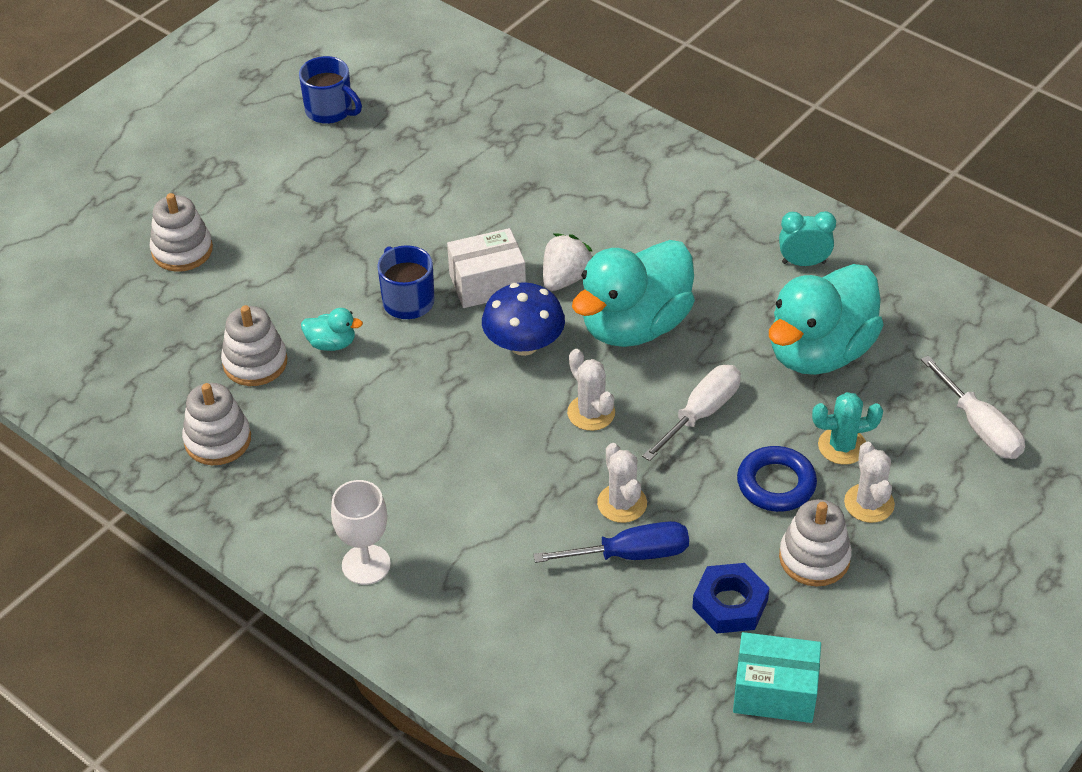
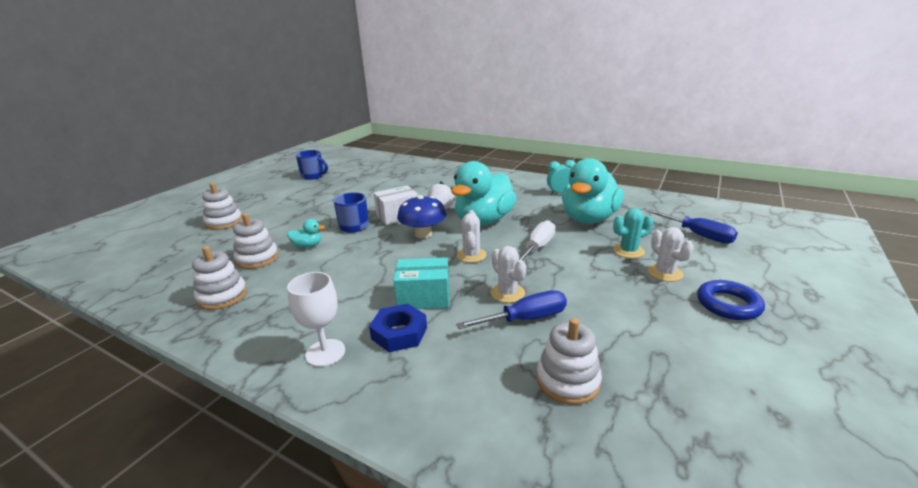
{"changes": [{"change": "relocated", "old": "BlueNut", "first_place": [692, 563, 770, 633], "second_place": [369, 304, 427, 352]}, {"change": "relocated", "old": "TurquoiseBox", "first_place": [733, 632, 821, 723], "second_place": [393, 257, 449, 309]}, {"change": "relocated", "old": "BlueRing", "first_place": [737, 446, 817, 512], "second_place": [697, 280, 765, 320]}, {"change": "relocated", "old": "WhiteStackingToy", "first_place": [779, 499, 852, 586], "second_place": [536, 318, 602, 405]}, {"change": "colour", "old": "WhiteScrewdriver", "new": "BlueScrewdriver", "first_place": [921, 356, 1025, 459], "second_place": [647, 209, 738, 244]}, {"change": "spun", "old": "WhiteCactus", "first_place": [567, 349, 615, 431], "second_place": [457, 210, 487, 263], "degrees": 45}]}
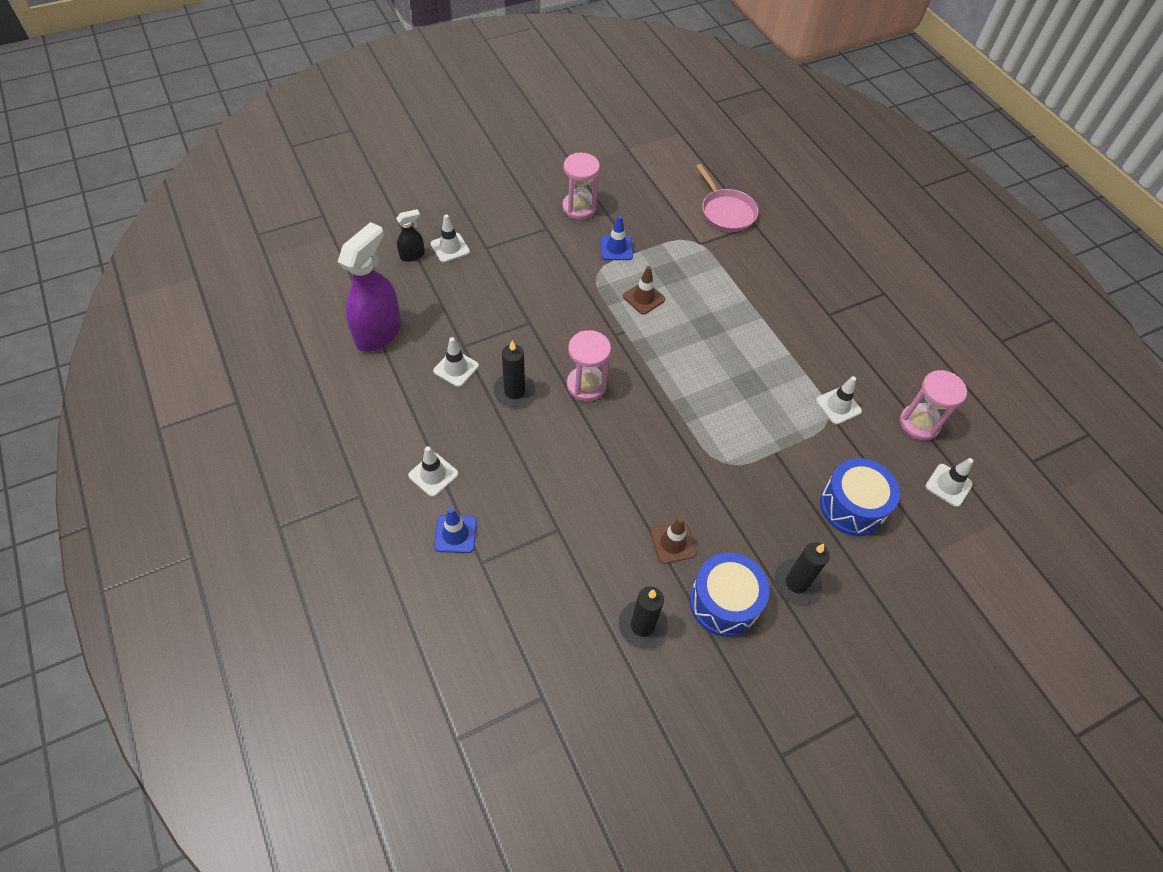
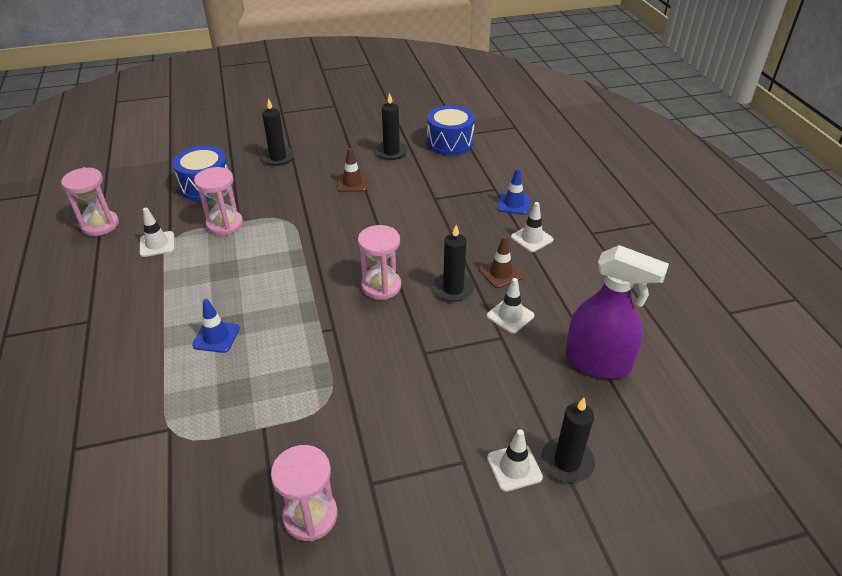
{"changes": [{"change": "missing", "old": "PinkPan", "first_place": [696, 164, 759, 232]}, {"change": "missing", "old": "WhiteTrafficCone", "first_place": [925, 458, 973, 507]}, {"change": "appeared", "new": "PinkHourglass", "second_place": [194, 167, 243, 235]}, {"change": "relocated", "old": "BlueTrafficCone", "first_place": [600, 215, 633, 260], "second_place": [192, 299, 240, 353]}, {"change": "relocated", "old": "BrownTrafficCone", "first_place": [623, 266, 665, 315], "second_place": [479, 236, 523, 288]}, {"change": "relocated", "old": "BlueDrum", "first_place": [690, 553, 769, 637], "second_place": [427, 105, 475, 155]}, {"change": "exchanged", "old": "BlackSprayBottle", "new": "BlackCandle", "first_place": [396, 209, 425, 262], "second_place": [541, 398, 595, 483]}, {"change": "spun", "old": "PurpleSprayBottle", "first_place": [338, 222, 401, 352], "second_place": [565, 245, 669, 379], "degrees": -105}]}
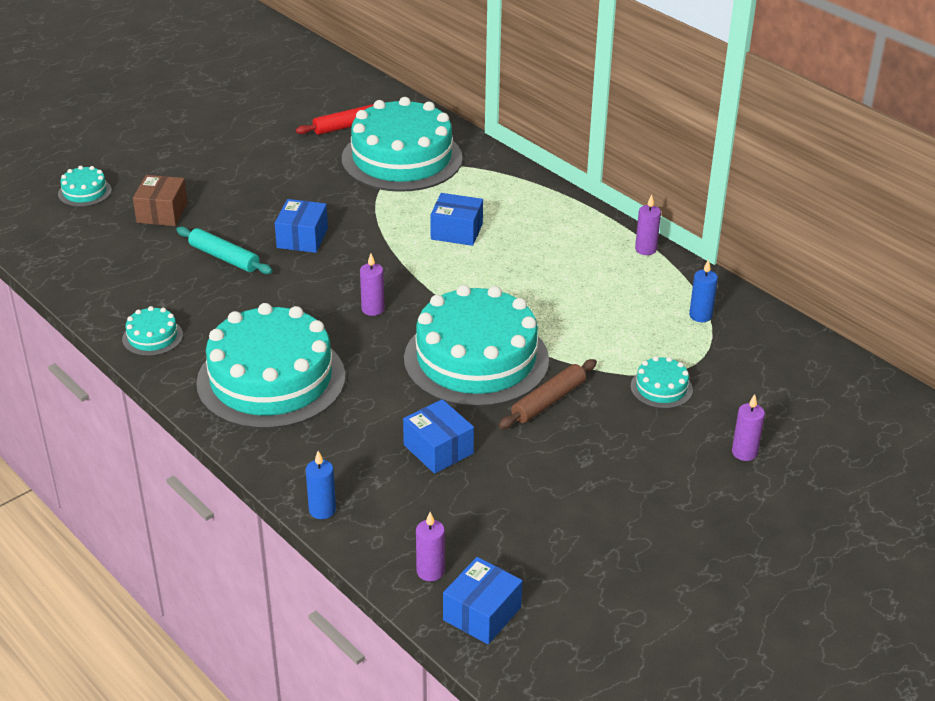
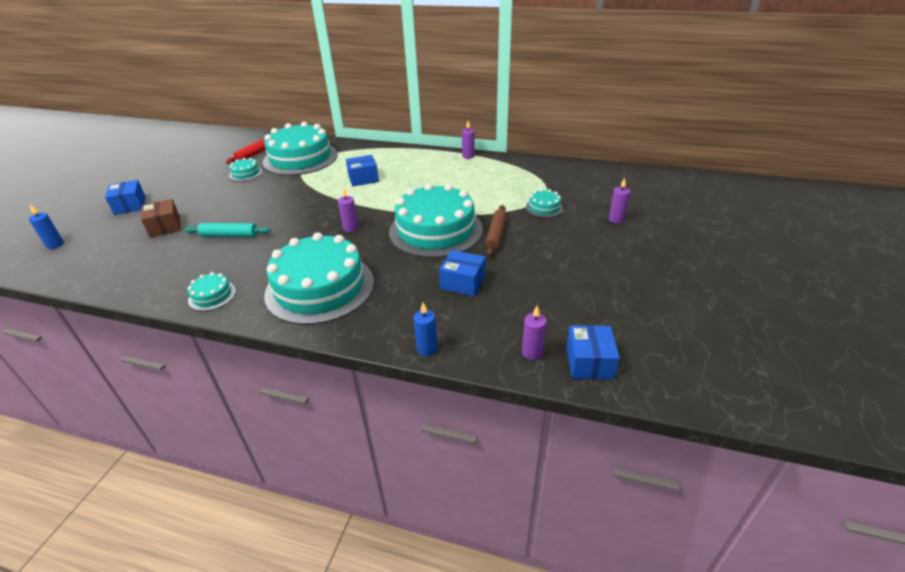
{"changes": [{"change": "relocated", "old": "TurquoiseCake", "first_place": [58, 166, 112, 207], "second_place": [229, 158, 263, 181]}, {"change": "relocated", "old": "BlueBox", "first_place": [275, 199, 328, 253], "second_place": [105, 180, 146, 215]}, {"change": "relocated", "old": "BlueCandle", "first_place": [689, 259, 718, 322], "second_place": [29, 205, 64, 249]}]}
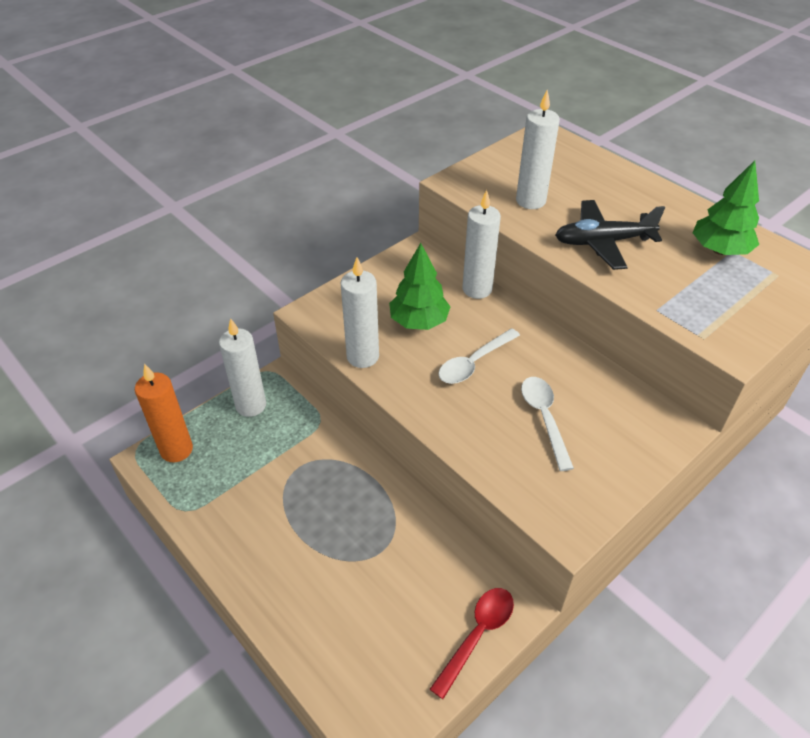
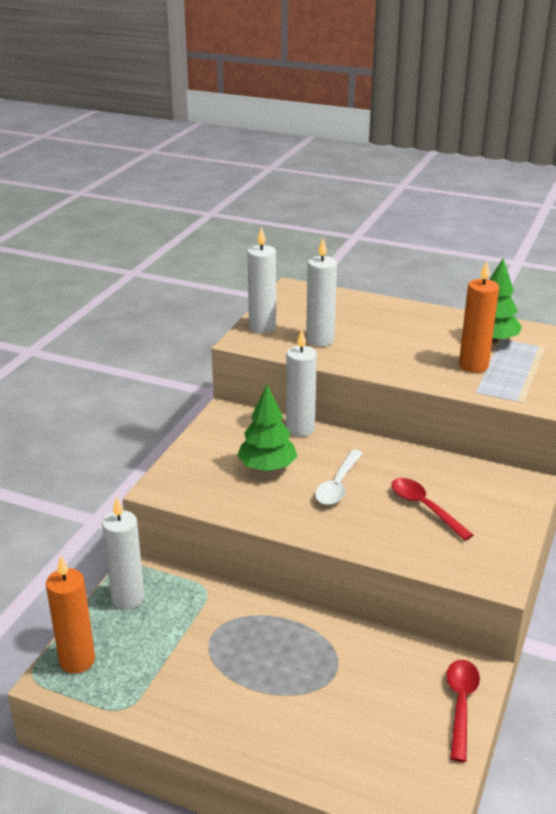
{"changes": [{"change": "missing", "old": "BlackPlane", "first_place": [555, 200, 665, 270]}, {"change": "appeared", "new": "OrangeCandle", "second_place": [459, 261, 499, 373]}, {"change": "relocated", "old": "WhiteCandle", "first_place": [340, 257, 379, 368], "second_place": [248, 227, 276, 334]}, {"change": "colour", "old": "WhiteSpoon", "new": "RedSpoon", "first_place": [521, 377, 574, 471], "second_place": [391, 478, 473, 541]}]}
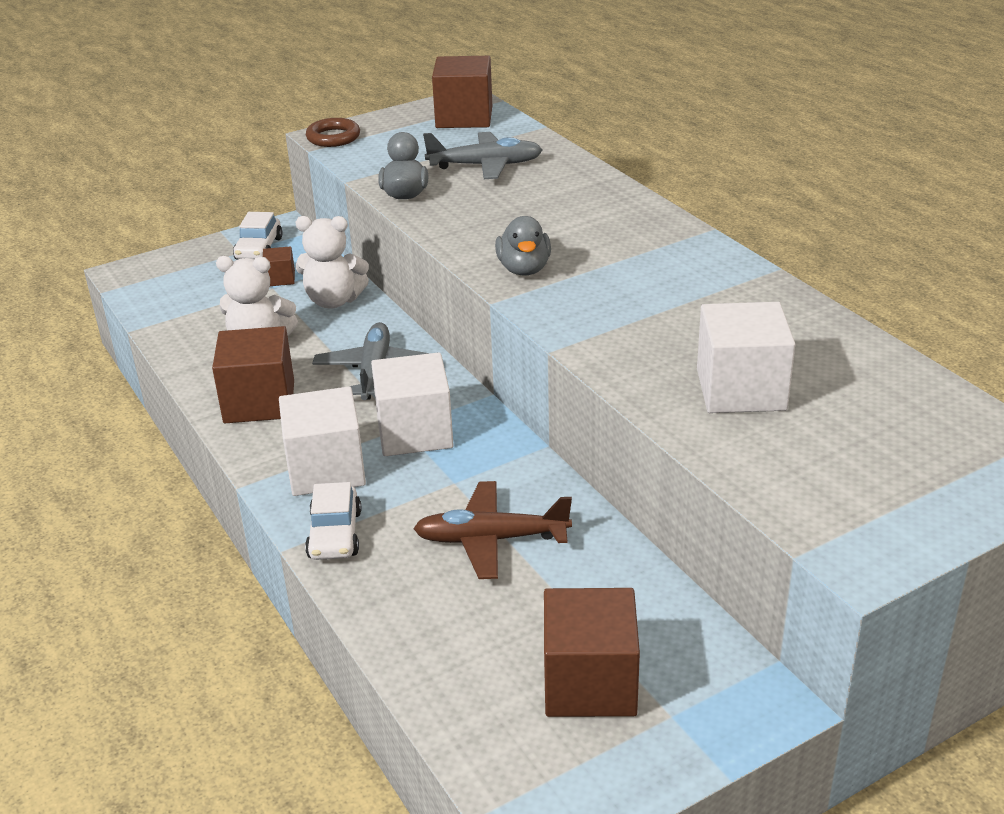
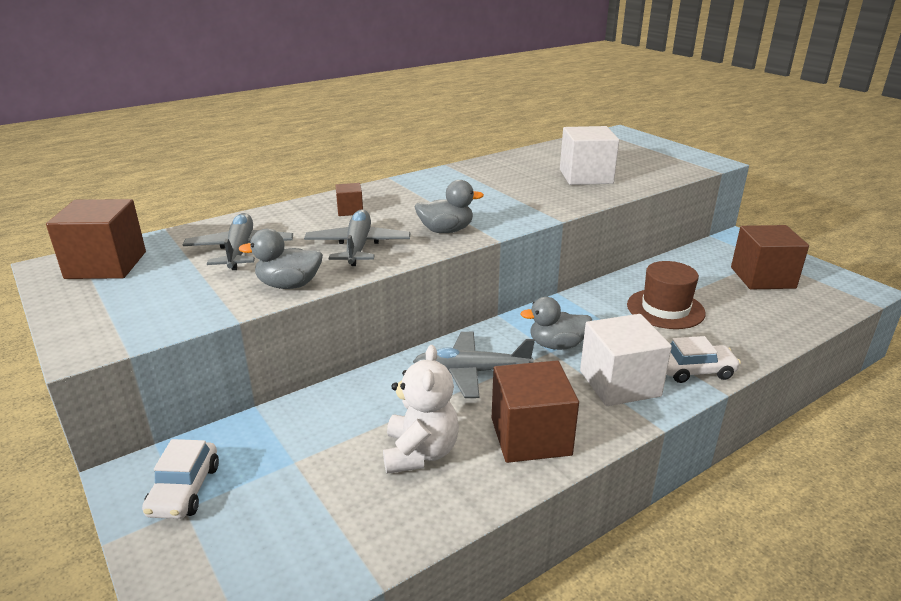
{"changes": [{"change": "missing", "old": "WhiteTeddyBear", "first_place": [296, 216, 369, 309]}, {"change": "missing", "old": "BrownRing", "first_place": [306, 118, 360, 147]}, {"change": "appeared", "new": "GreyPlane", "second_place": [304, 209, 410, 266]}, {"change": "relocated", "old": "BrownCube", "first_place": [263, 246, 295, 286], "second_place": [335, 183, 363, 216]}, {"change": "exchanged", "old": "WhiteCube", "new": "GreyDuck", "first_place": [371, 352, 454, 456], "second_place": [520, 297, 592, 350]}, {"change": "exchanged", "old": "BrownPlane", "new": "BrownHat", "first_place": [413, 481, 572, 579], "second_place": [627, 261, 706, 329]}, {"change": "spun", "old": "WhiteCar", "first_place": [233, 212, 283, 260], "second_place": [142, 439, 219, 519], "degrees": 90}]}
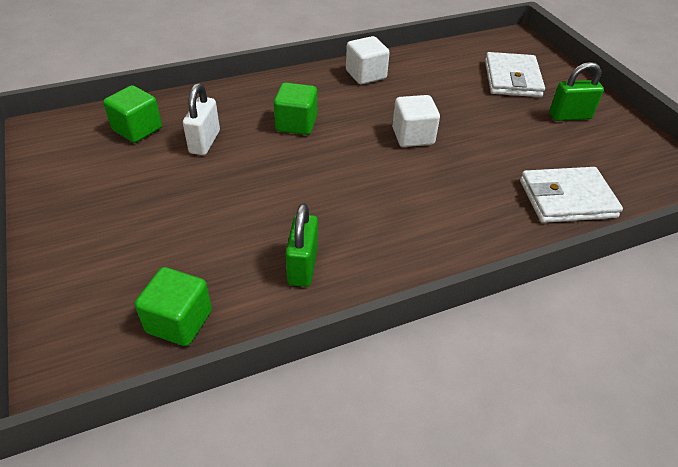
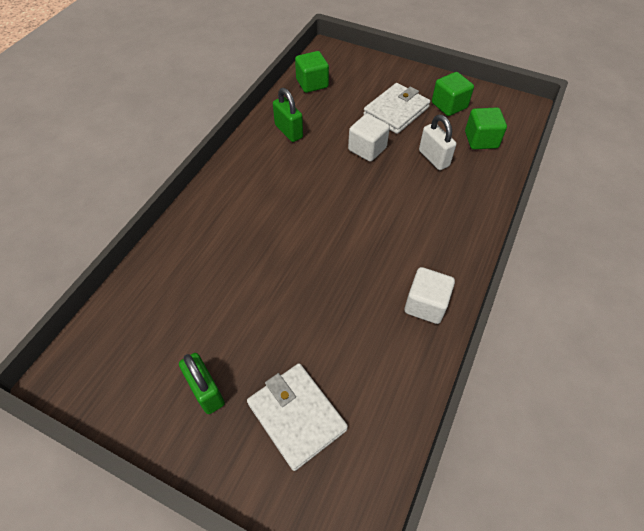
{"changes": [{"change": "relocated", "old": "GreenCube", "first_place": [274, 82, 317, 135], "second_place": [432, 72, 474, 116]}, {"change": "relocated", "old": "WhiteCube", "first_place": [392, 95, 440, 147], "second_place": [348, 114, 390, 162]}, {"change": "relocated", "old": "WhiteWallet", "first_place": [520, 167, 623, 223], "second_place": [363, 83, 430, 134]}, {"change": "spun", "old": "GreenPadlock", "first_place": [549, 62, 604, 121], "second_place": [179, 353, 225, 414], "degrees": -75}]}
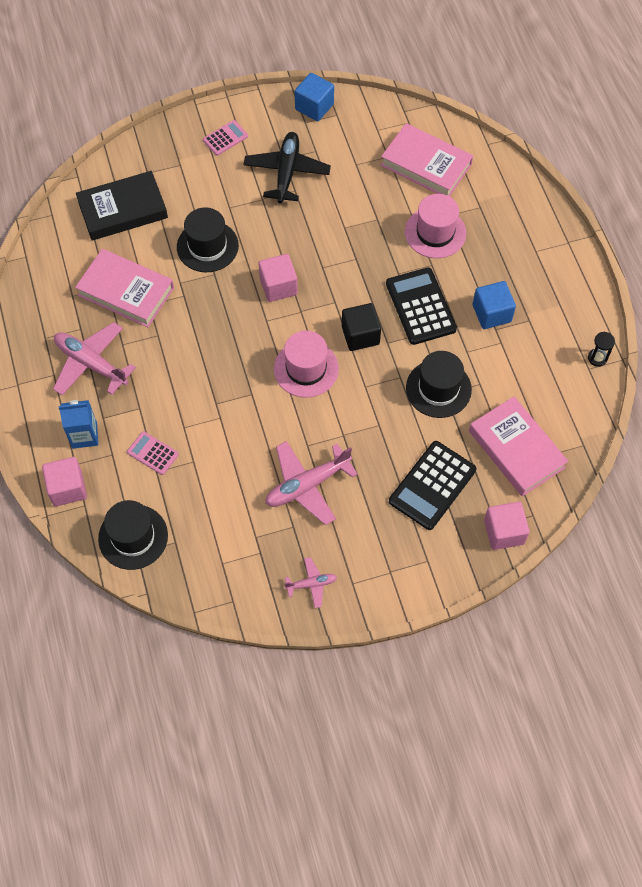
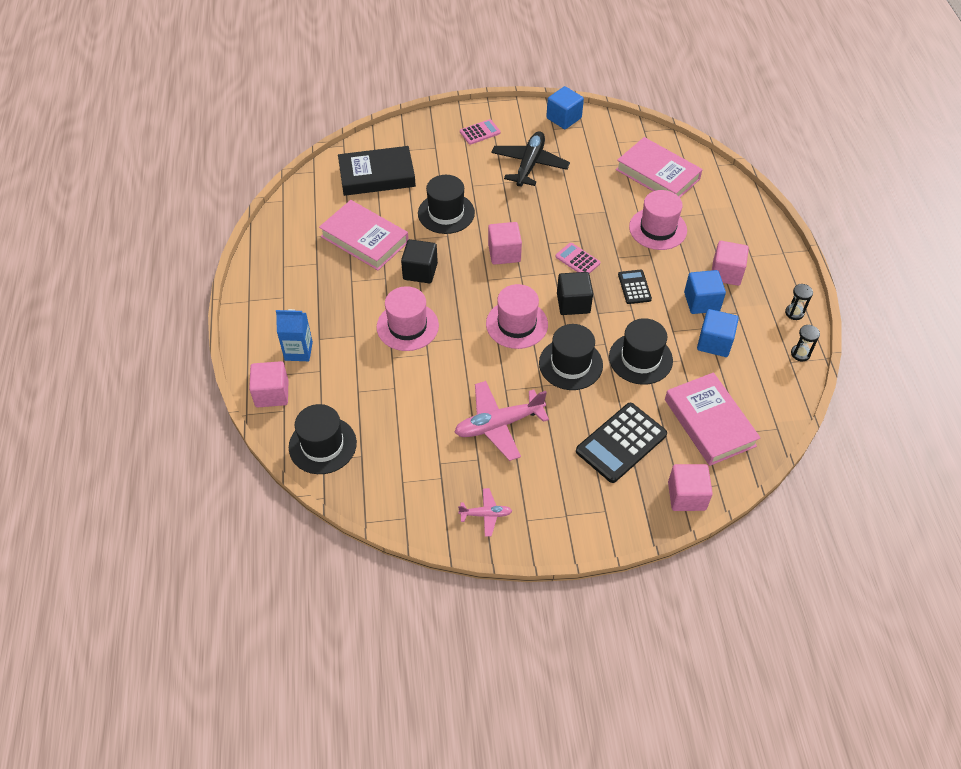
{"changes": [{"change": "missing", "old": "PinkPlane", "first_place": [53, 322, 136, 395]}, {"change": "appeared", "new": "PinkHat", "second_place": [377, 286, 439, 351]}, {"change": "appeared", "new": "BlackCube", "second_place": [401, 239, 438, 284]}, {"change": "appeared", "new": "BlackHat", "second_place": [539, 324, 603, 390]}, {"change": "appeared", "new": "BlueCube", "second_place": [697, 309, 739, 357]}, {"change": "appeared", "new": "PinkCube", "second_place": [712, 241, 749, 286]}, {"change": "appeared", "new": "BlackHourglass", "second_place": [785, 284, 813, 320]}, {"change": "relocated", "old": "PinkCalculator", "first_place": [127, 431, 179, 475], "second_place": [555, 243, 600, 274]}, {"change": "size", "old": "BlackCalculator", "first_place": [386, 267, 457, 345], "second_place": [618, 270, 652, 304], "factor": 0.55}]}
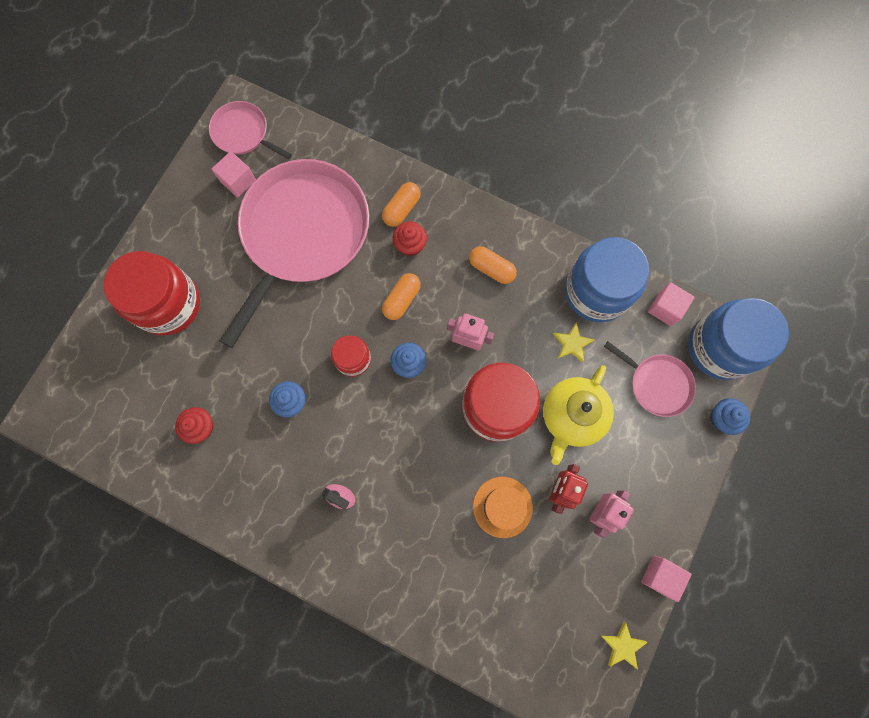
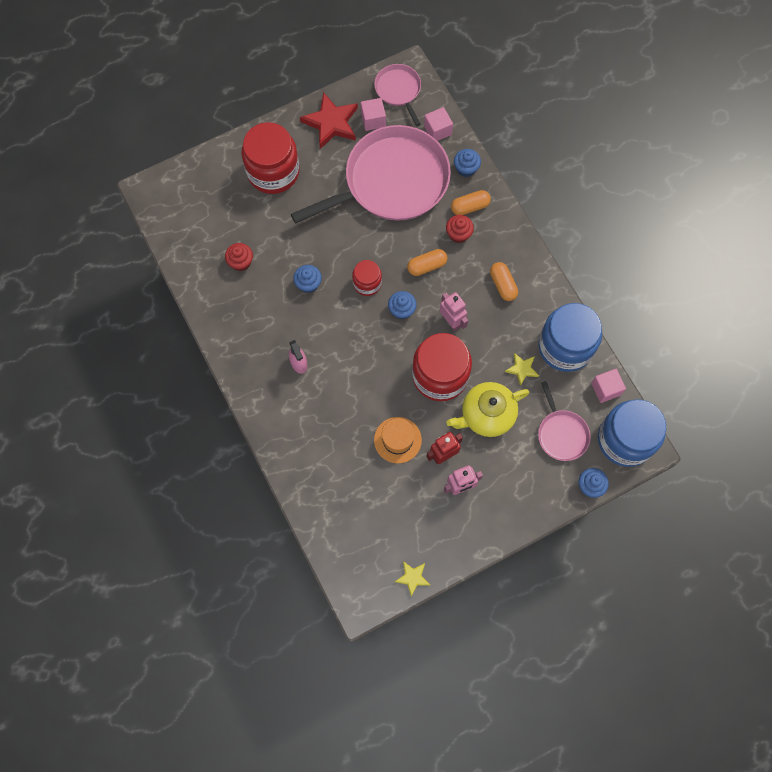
{"changes": [{"change": "appeared", "new": "RedStar", "second_place": [300, 92, 358, 149]}, {"change": "appeared", "new": "BlueCupcake", "second_place": [454, 149, 481, 177]}, {"change": "relocated", "old": "PinkCube", "first_place": [641, 555, 692, 602], "second_place": [424, 107, 453, 141]}]}
